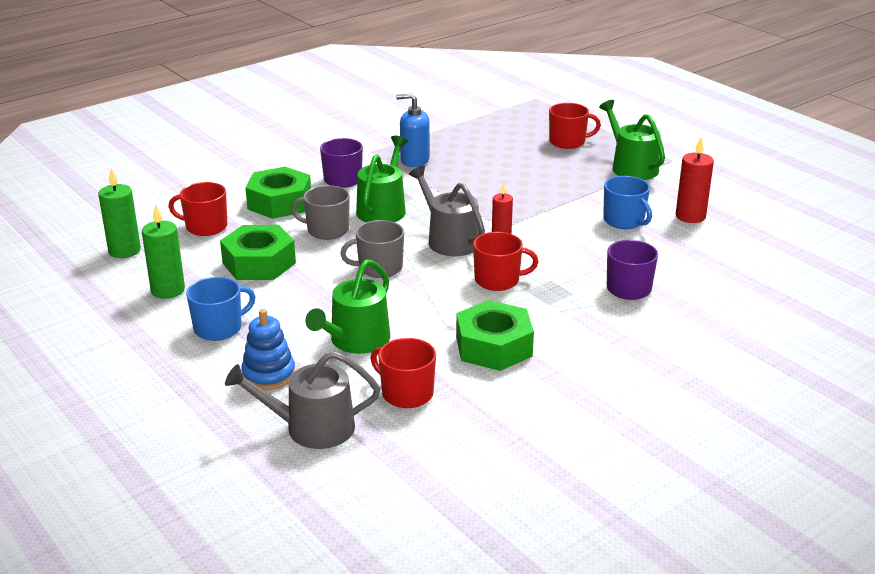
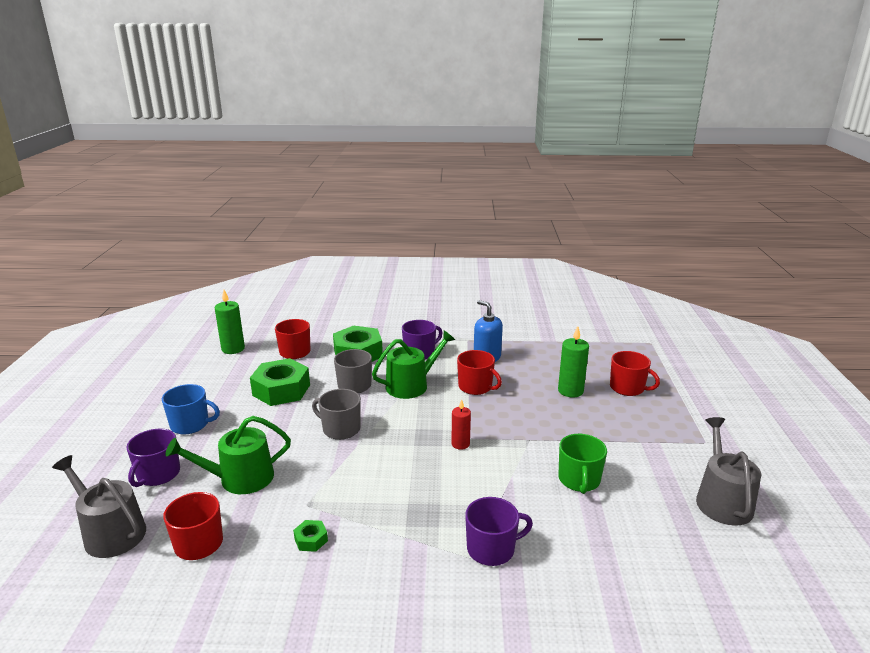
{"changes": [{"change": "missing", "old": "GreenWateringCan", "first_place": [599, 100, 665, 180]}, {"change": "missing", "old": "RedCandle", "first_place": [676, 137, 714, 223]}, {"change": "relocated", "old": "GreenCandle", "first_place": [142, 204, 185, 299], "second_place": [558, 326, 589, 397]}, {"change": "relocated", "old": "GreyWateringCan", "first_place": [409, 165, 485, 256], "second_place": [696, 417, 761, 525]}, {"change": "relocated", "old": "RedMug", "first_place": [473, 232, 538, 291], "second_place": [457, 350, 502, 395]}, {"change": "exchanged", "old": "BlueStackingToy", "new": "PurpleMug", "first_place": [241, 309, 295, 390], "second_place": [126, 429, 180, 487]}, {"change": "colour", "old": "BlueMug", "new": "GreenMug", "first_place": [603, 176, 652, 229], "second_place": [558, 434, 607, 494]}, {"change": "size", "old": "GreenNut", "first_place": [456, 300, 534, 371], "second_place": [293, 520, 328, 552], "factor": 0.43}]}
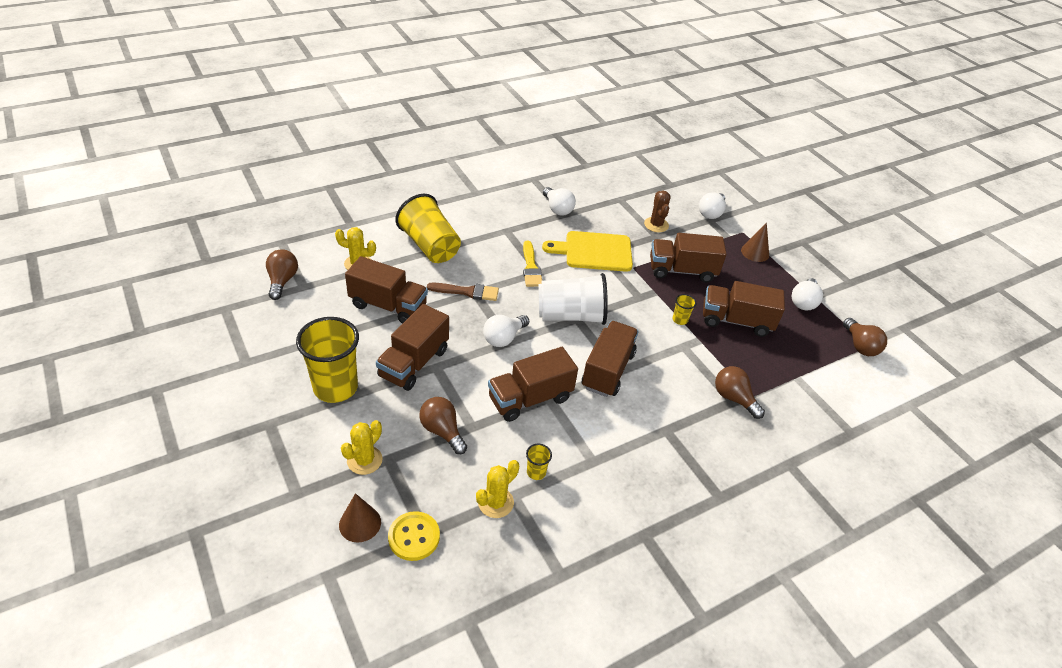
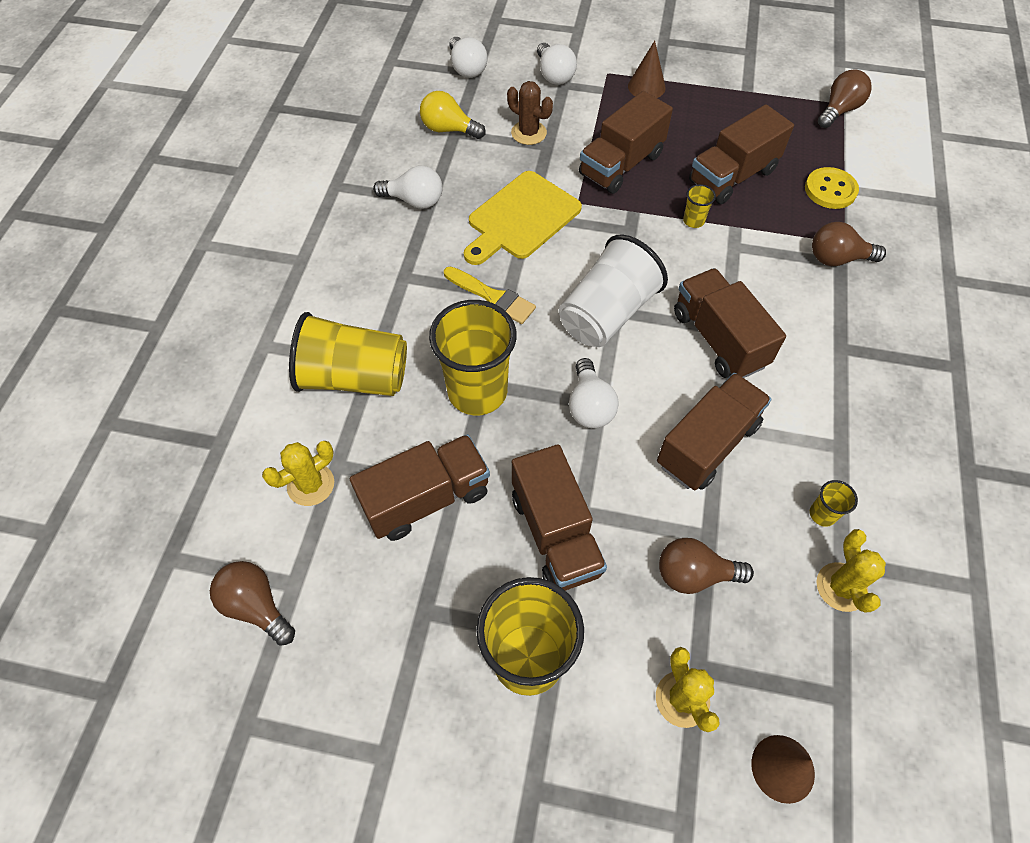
{"changes": [{"change": "appeared", "new": "YellowLightBulb", "second_place": [420, 91, 486, 139]}, {"change": "relocated", "old": "YellowButton", "first_place": [388, 511, 440, 561], "second_place": [805, 167, 859, 209]}, {"change": "relocated", "old": "WhiteLightBulb", "first_place": [792, 278, 823, 311], "second_place": [449, 37, 487, 78]}, {"change": "exchanged", "old": "BrownBrush", "new": "YellowCup", "first_place": [427, 283, 499, 301], "second_place": [429, 300, 517, 415]}, {"change": "spun", "old": "BrownTruck", "first_place": [488, 347, 578, 422], "second_place": [657, 373, 772, 490], "degrees": -150}, {"change": "spun", "old": "BrownLightBulb", "first_place": [843, 318, 887, 356], "second_place": [818, 69, 872, 128], "degrees": -75}]}
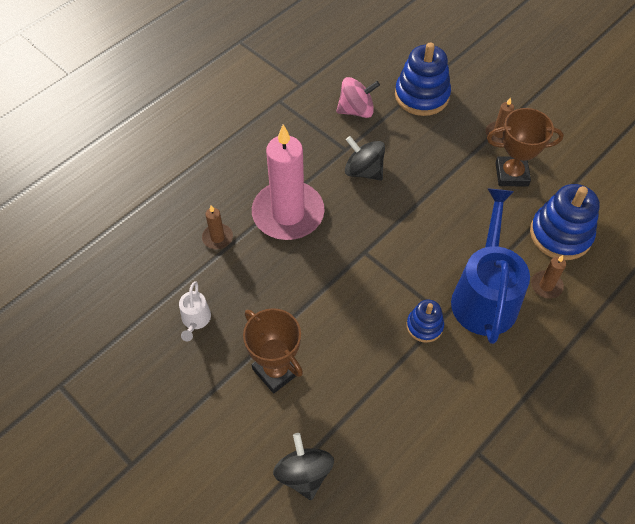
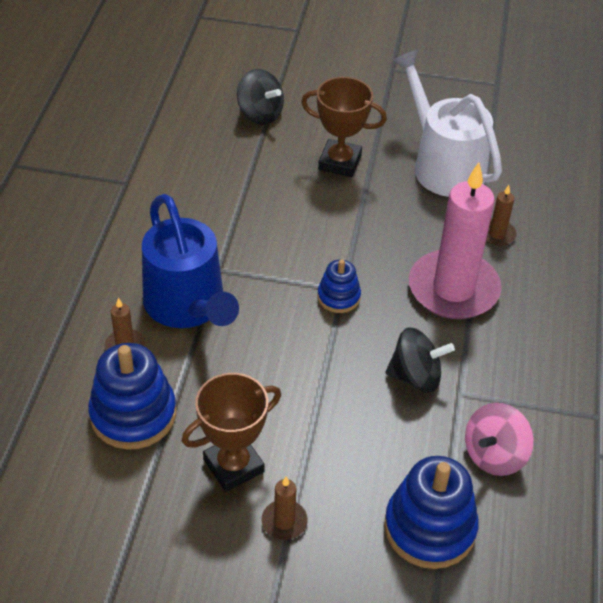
{"changes": [{"change": "relocated", "old": "BlueStackingToy", "first_place": [407, 299, 444, 343], "second_place": [317, 259, 361, 313]}, {"change": "size", "old": "WhiteWateringCan", "first_place": [179, 281, 211, 341], "second_place": [393, 49, 502, 197], "factor": 2.29}]}
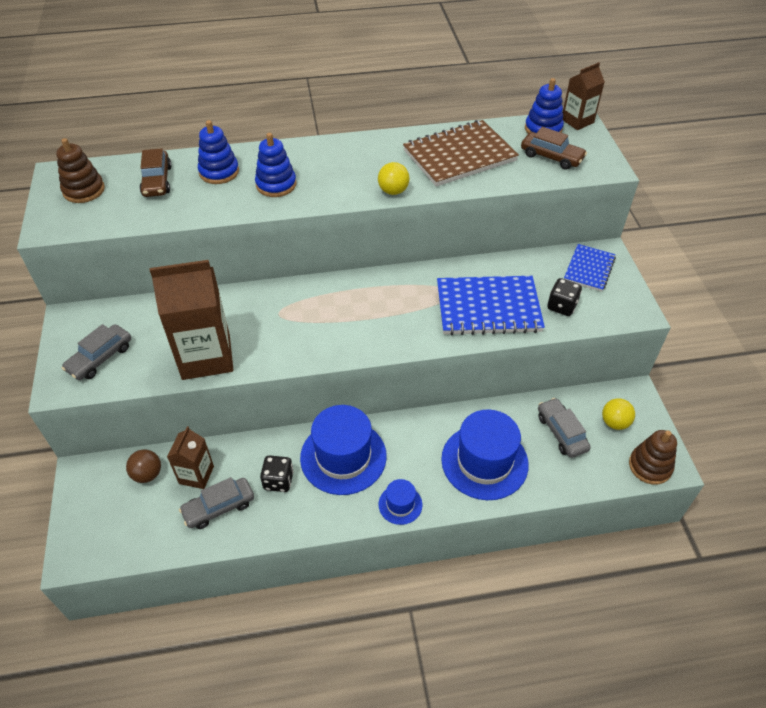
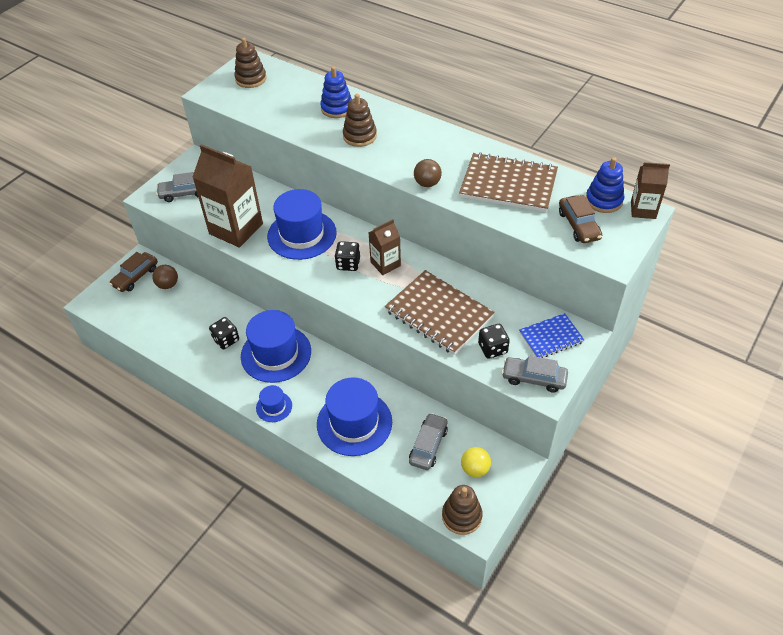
{"changes": [{"change": "appeared", "new": "BlueHat", "second_place": [267, 189, 337, 260]}, {"change": "appeared", "new": "BlackDice", "second_place": [335, 241, 360, 271]}, {"change": "relocated", "old": "BrownCar", "first_place": [139, 148, 172, 197], "second_place": [109, 252, 158, 292]}, {"change": "relocated", "old": "BrownCarton", "first_place": [167, 426, 214, 489], "second_place": [368, 219, 401, 275]}, {"change": "relocated", "old": "GreyCar", "first_place": [179, 477, 254, 529], "second_place": [502, 355, 568, 393]}, {"change": "colour", "old": "BlueStackingToy", "new": "BrownStackingToy", "first_place": [255, 133, 297, 197], "second_place": [343, 94, 377, 147]}, {"change": "colour", "old": "YellowBall", "new": "BrownBall", "first_place": [378, 162, 410, 195], "second_place": [414, 159, 442, 187]}, {"change": "colour", "old": "BlueNotebook", "new": "BrownNotebook", "first_place": [437, 276, 545, 335], "second_place": [385, 270, 495, 355]}]}
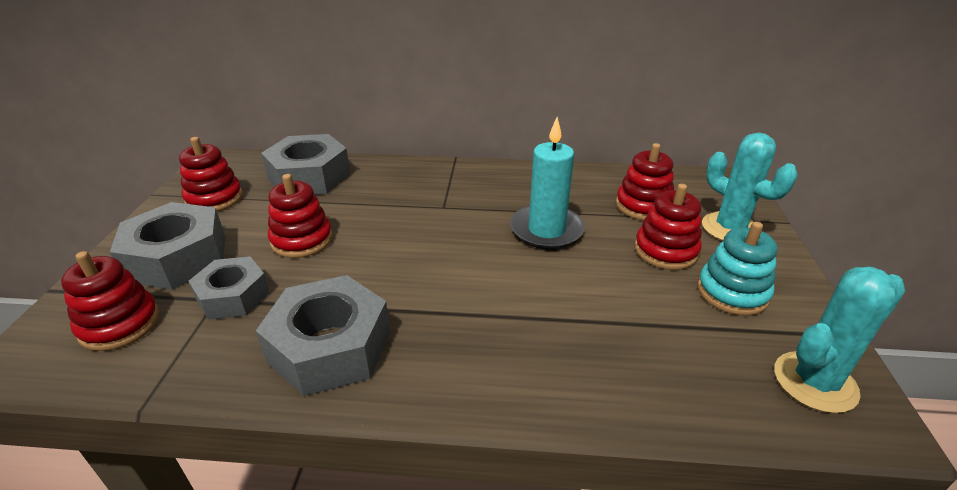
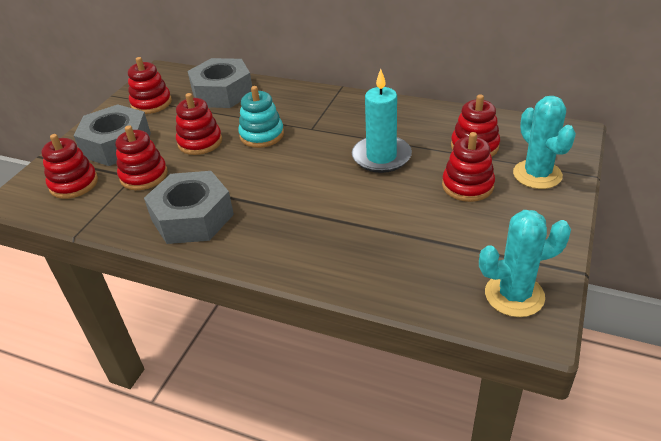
{"changes": [{"change": "relocated", "old": "TurquoiseStackingToy", "first_place": [697, 222, 777, 316], "second_place": [238, 86, 284, 148]}, {"change": "exchanged", "old": "GreyNut", "new": "RedStackingToy", "first_place": [189, 256, 270, 320], "second_place": [115, 125, 168, 190]}]}
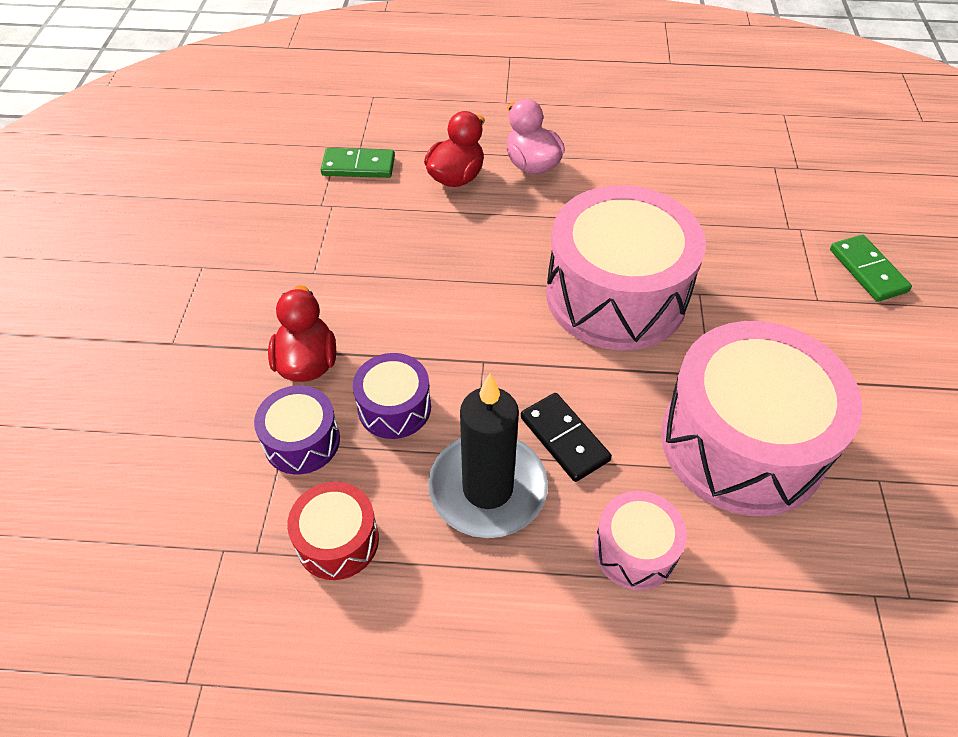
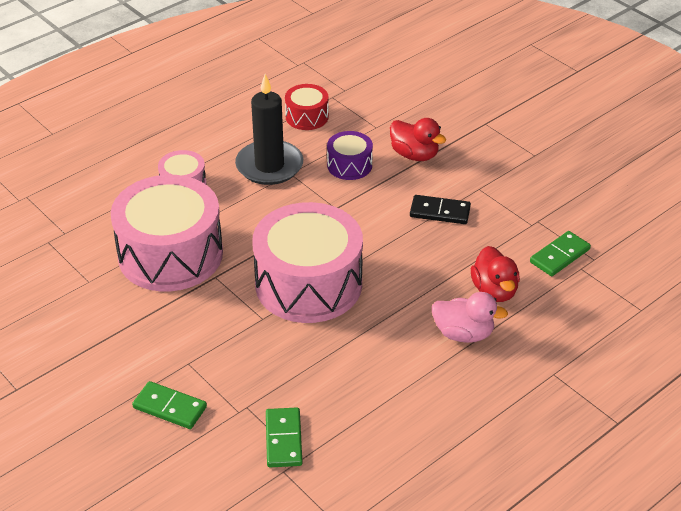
{"changes": [{"change": "missing", "old": "PurpleDrum", "first_place": [254, 385, 340, 475]}, {"change": "appeared", "new": "GreenDomino", "second_place": [266, 407, 302, 467]}, {"change": "relocated", "old": "BlackDomino", "first_place": [521, 393, 612, 482], "second_place": [410, 195, 471, 224]}]}
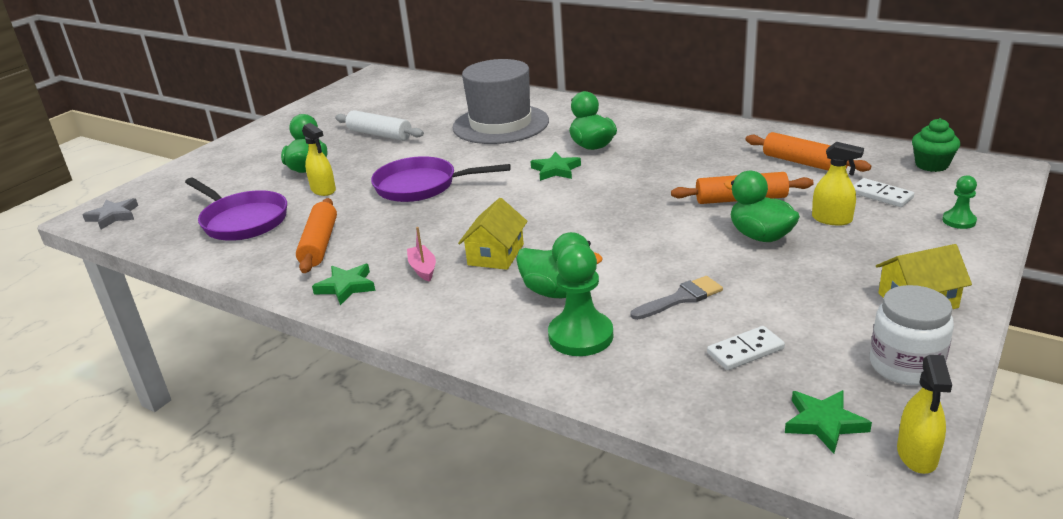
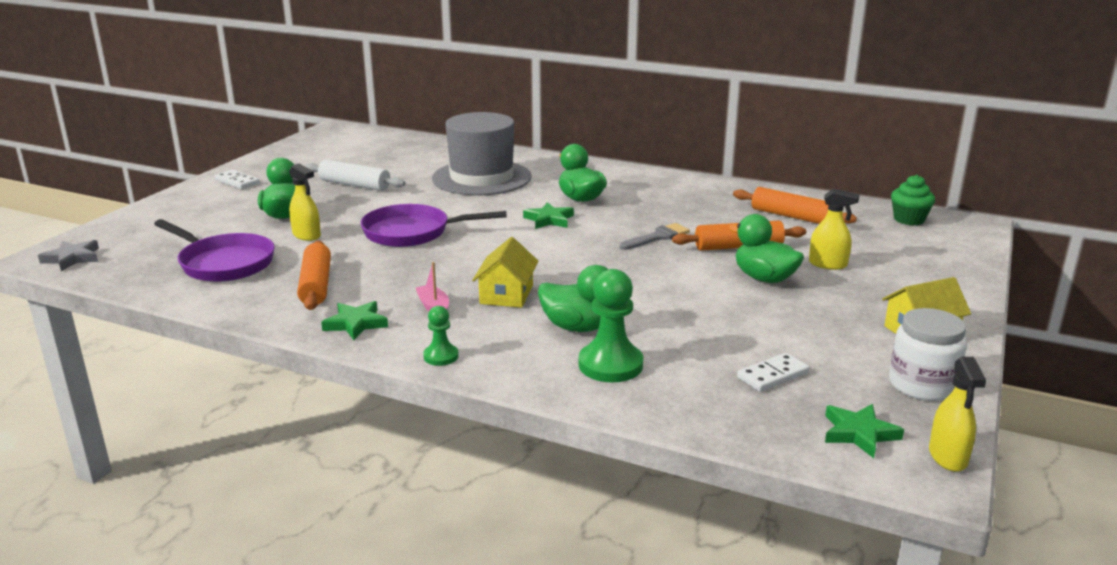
{"changes": [{"change": "relocated", "old": "GreyBrush", "first_place": [631, 276, 723, 320], "second_place": [620, 223, 690, 250]}, {"change": "relocated", "old": "WhiteDomino", "first_place": [853, 178, 914, 207], "second_place": [215, 170, 260, 189]}, {"change": "relocated", "old": "GreenPawn", "first_place": [942, 175, 977, 229], "second_place": [423, 306, 459, 366]}]}
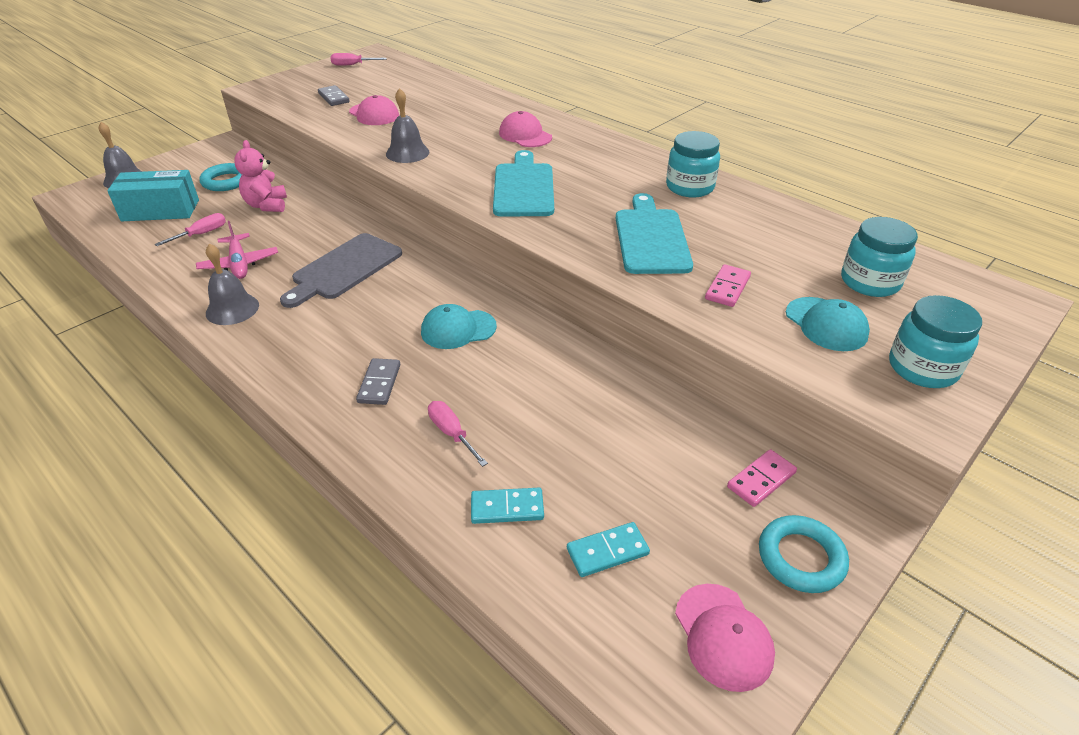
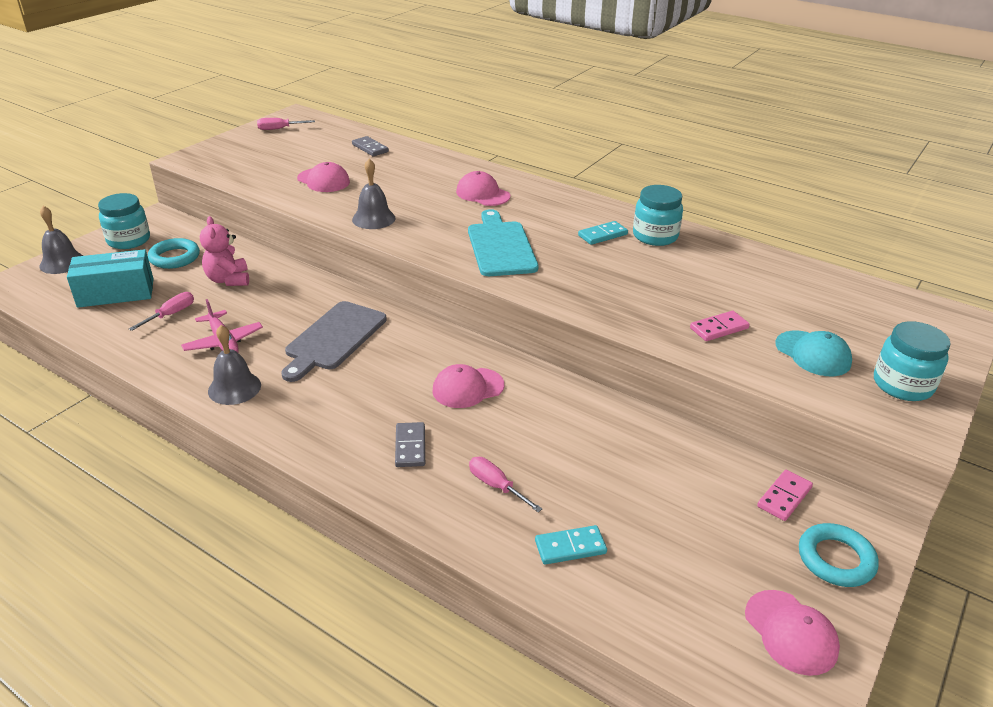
{"changes": [{"change": "missing", "old": "TurquoiseCuttingBoard", "first_place": [616, 193, 693, 274]}, {"change": "relocated", "old": "GreyDomino", "first_place": [318, 85, 350, 106], "second_place": [352, 136, 389, 156]}, {"change": "relocated", "old": "TurquoiseDomino", "first_place": [567, 522, 650, 577], "second_place": [578, 221, 628, 245]}, {"change": "relocated", "old": "TurquoiseJar", "first_place": [841, 217, 918, 297], "second_place": [98, 193, 150, 249]}, {"change": "colour", "old": "TurquoiseCap", "new": "PinkCap", "first_place": [421, 304, 497, 349], "second_place": [432, 364, 504, 408]}, {"change": "spun", "old": "PinkDomino", "first_place": [705, 264, 751, 307], "second_place": [690, 311, 750, 341], "degrees": 45}]}
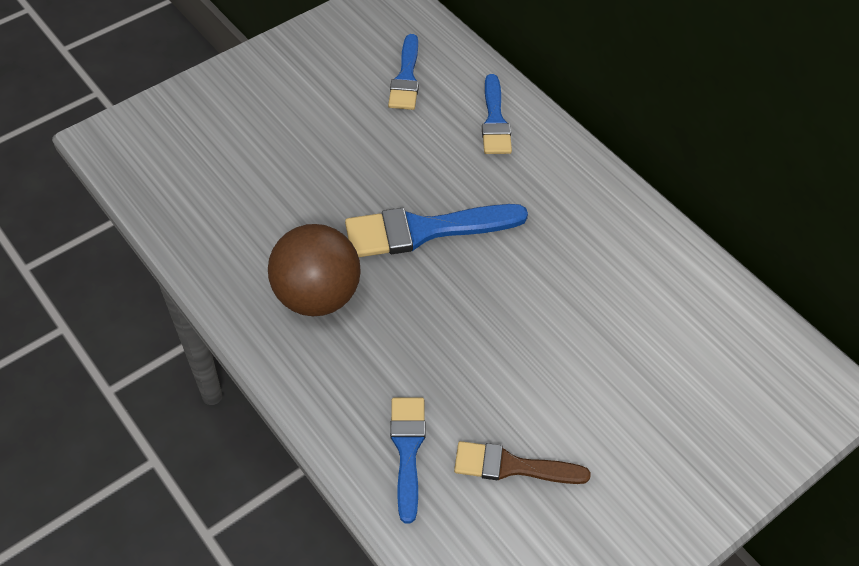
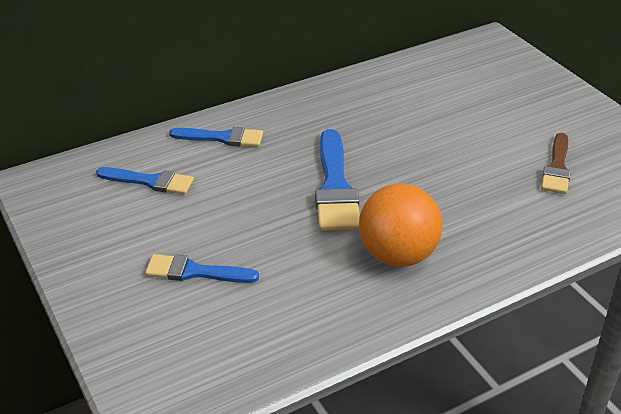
{"changes": [{"change": "relocated", "old": "BlueBrush", "first_place": [390, 398, 426, 523], "second_place": [145, 254, 259, 283]}, {"change": "colour", "old": "BrownBall", "new": "OrangeBall", "first_place": [268, 224, 361, 316], "second_place": [359, 184, 443, 267]}]}
